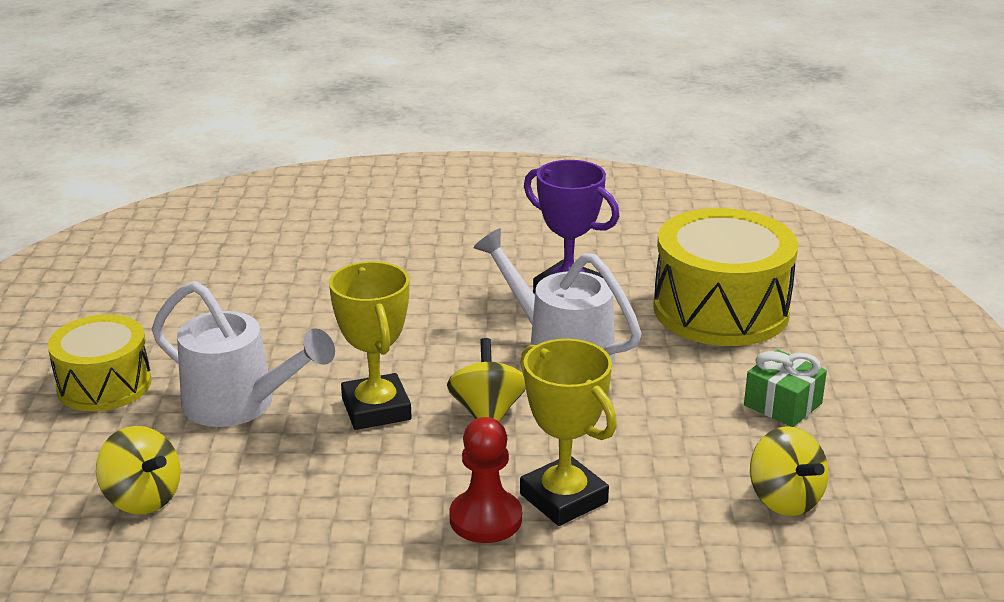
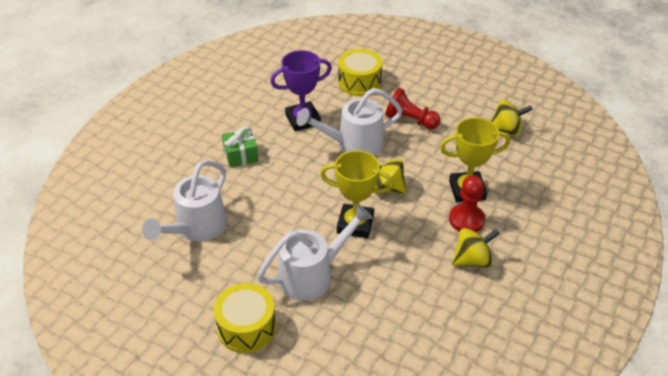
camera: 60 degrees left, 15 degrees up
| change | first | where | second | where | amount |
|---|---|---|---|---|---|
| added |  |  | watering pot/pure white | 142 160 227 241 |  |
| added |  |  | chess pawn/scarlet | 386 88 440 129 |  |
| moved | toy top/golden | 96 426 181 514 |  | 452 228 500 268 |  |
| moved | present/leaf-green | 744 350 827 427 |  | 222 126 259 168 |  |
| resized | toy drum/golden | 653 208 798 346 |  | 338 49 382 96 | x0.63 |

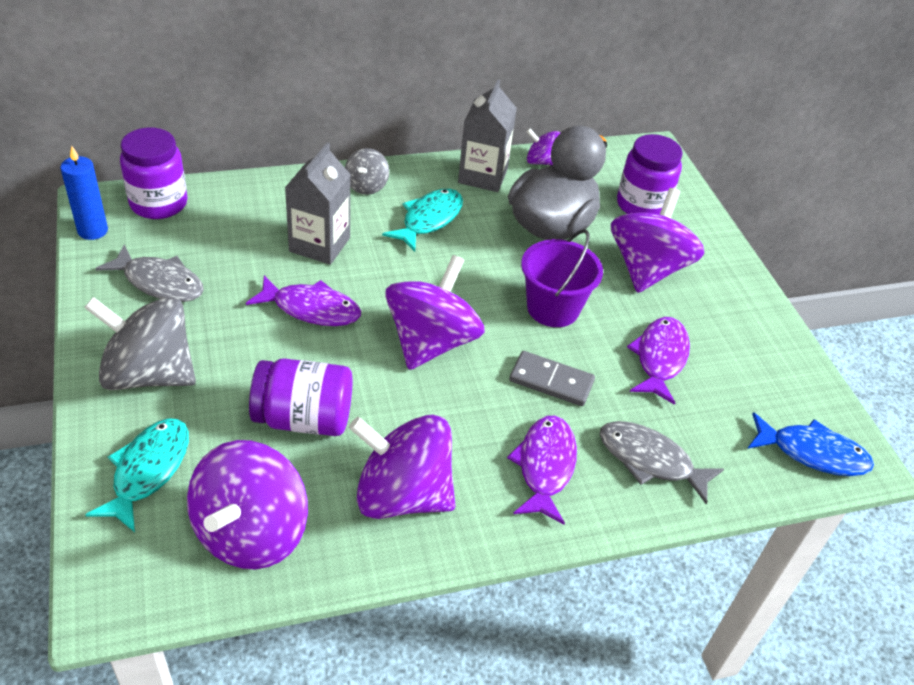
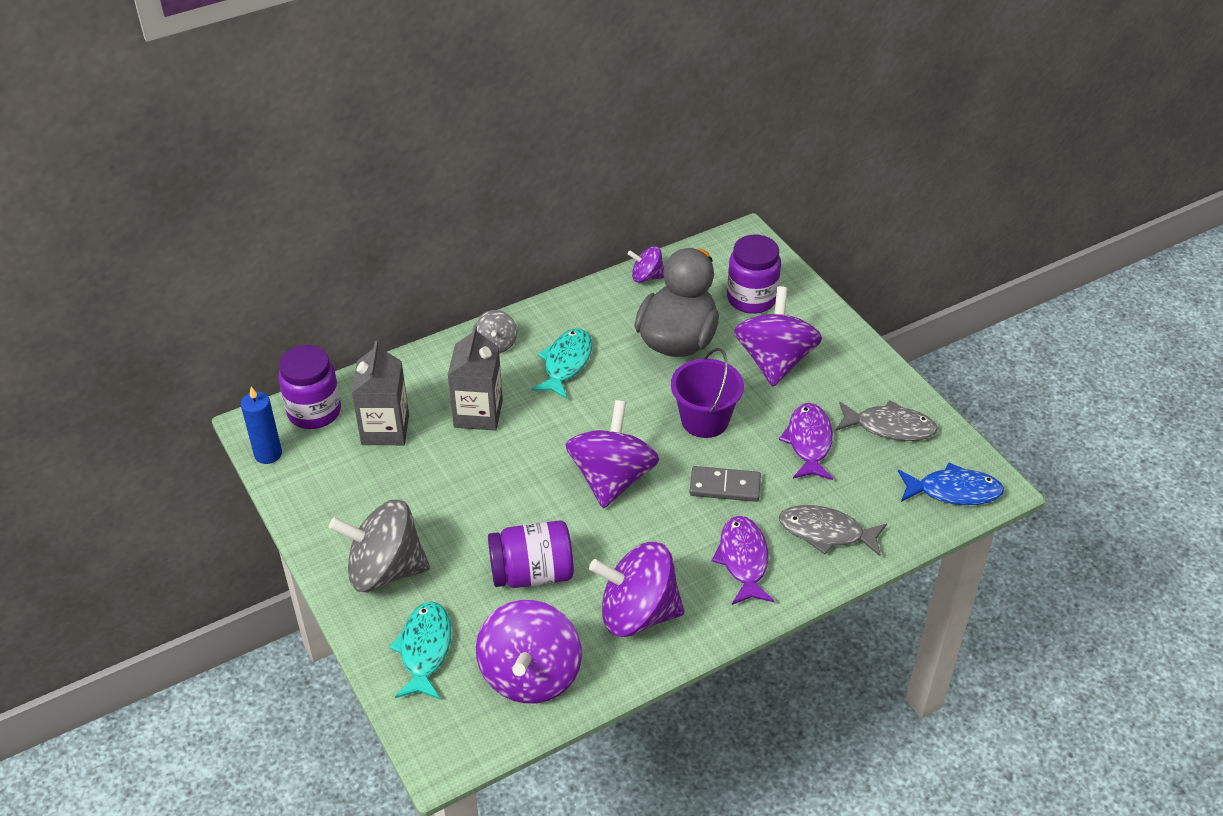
camera: 10 degrees left, 0 degrees up
| change | first | where | second | where | amount |
|---|---|---|---|---|---|
| removed | toy fish/purple | 246 275 361 326 |  |  |  |
| moved | toy fish/grey | 95 245 204 302 |  | 836 400 938 441 |  |
| moved | carton/grey | 458 80 517 192 |  | 351 341 409 445 |  |

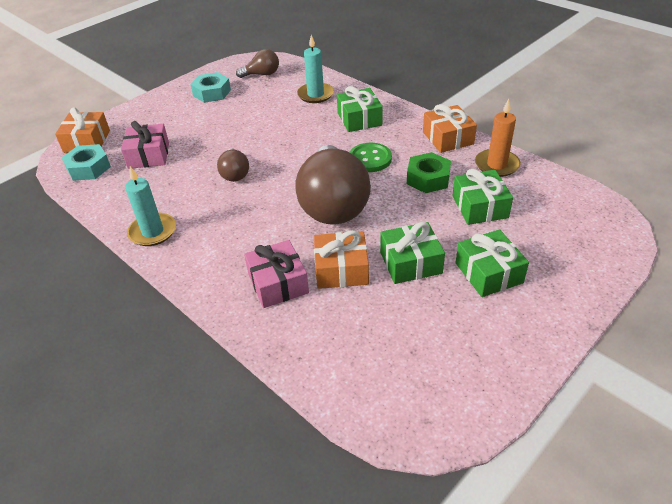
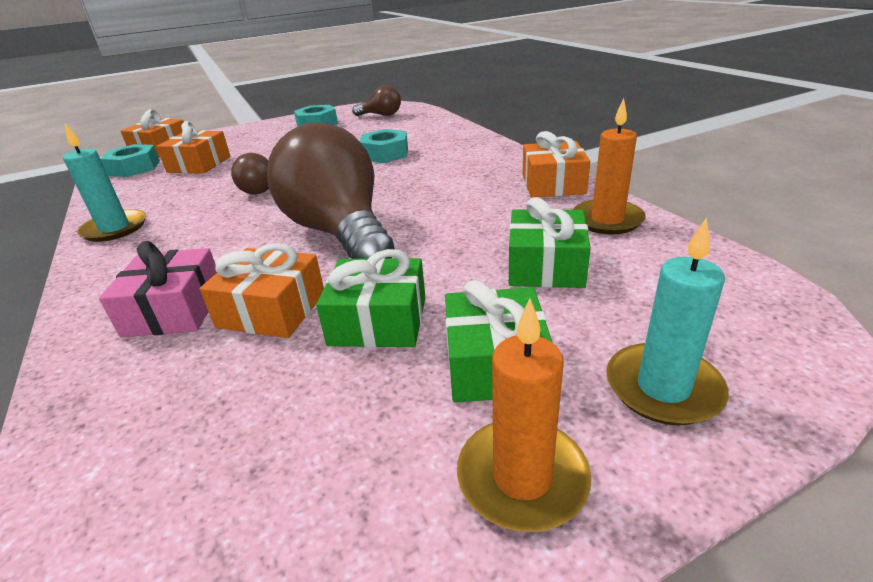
camera: 20 degrees right, 10 degrees down
| change | first | where | second | where | amount |
|---|---|---|---|---|---|
| removed | present/leaf-green | 337 86 383 132 |  |  |  |
| removed | sewing button/leaf-green | 349 143 392 172 |  |  |  |
| removed | hexagon nut/leaf-green | 407 152 451 193 |  |  |  |
| added |  |  | hexagon nut/aqua | 360 129 408 163 |  |
| added |  |  | wax candle/bright orange | 457 299 591 532 |  |
| moved | wax candle/aqua | 297 35 334 103 |  | 606 217 729 425 |  |
| recoloured | present/rose-pink | 121 121 169 169 | present/bright orange | 156 121 231 174 |  |
| turned | light bulb/dark brown | 295 145 371 224 |  | 267 122 394 259 | 135 degrees clockwise |

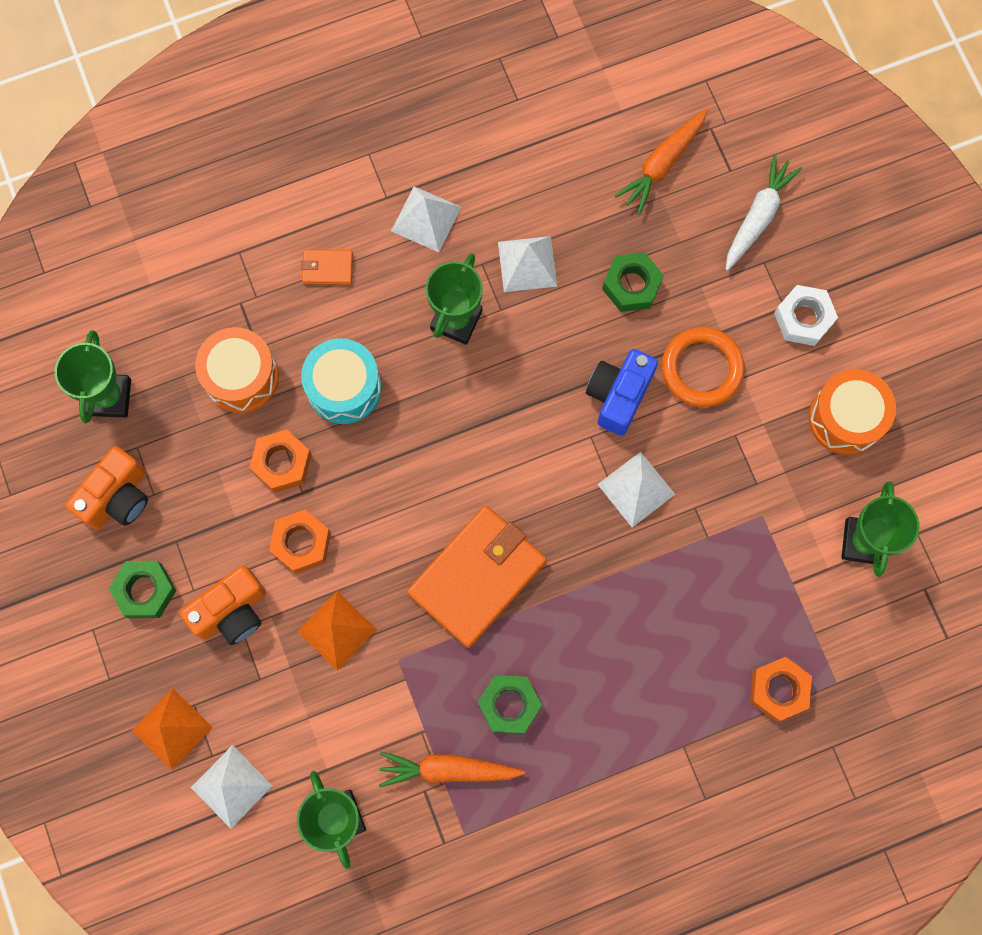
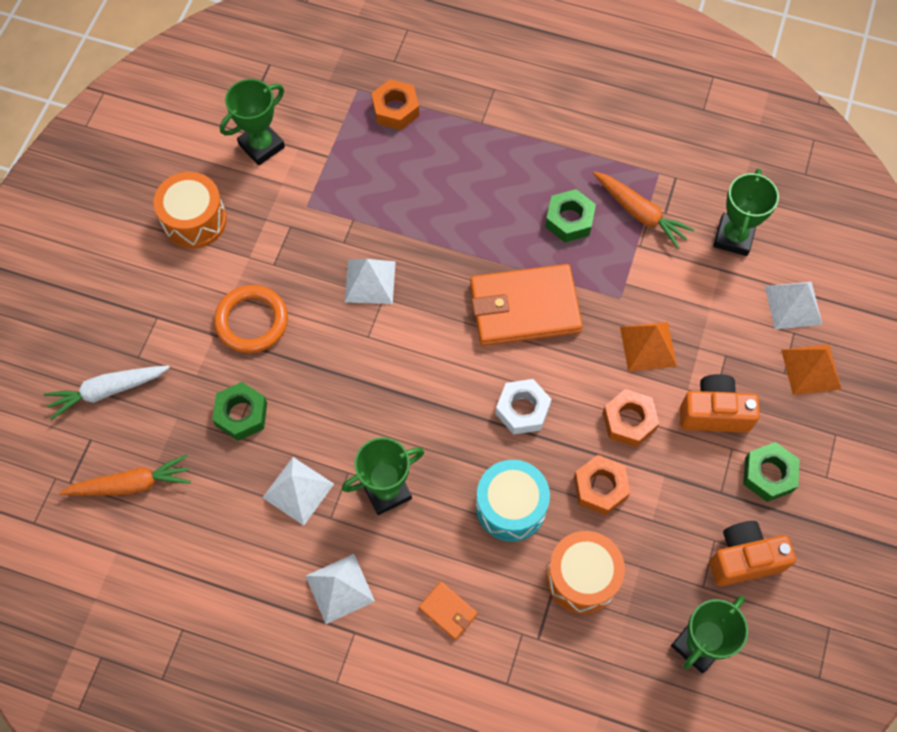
camera: 140 degrees left, 10 degrees down
| change | first | where | second | where | amount |
|---|---|---|---|---|---|
| removed | camera/royal blue | 586 349 658 436 |  |  |  |
| moved | hexagon nut/pure white | 774 285 838 346 |  | 495 379 552 435 |  |

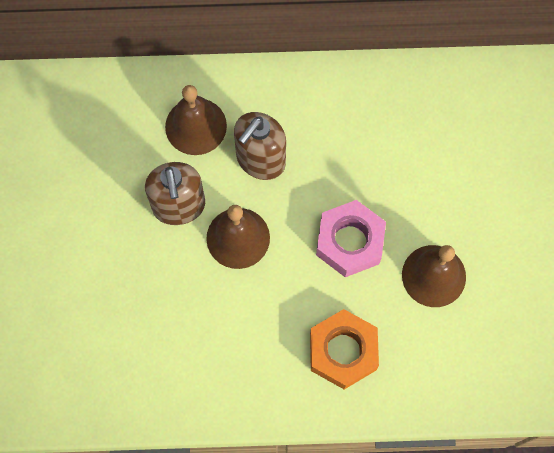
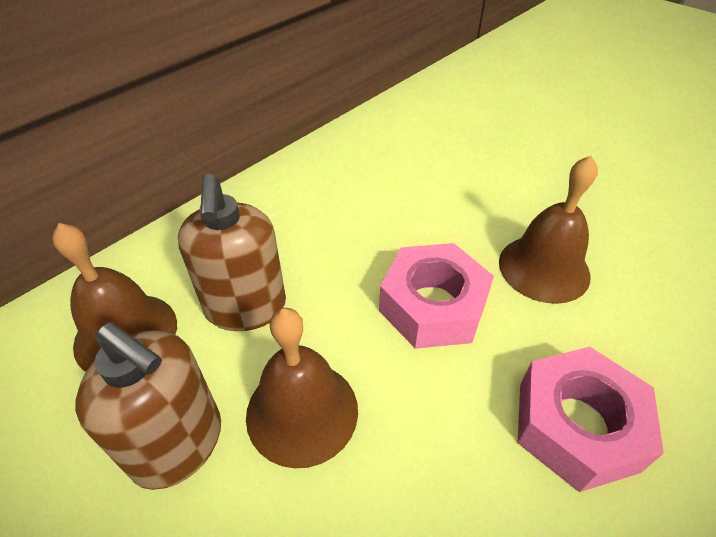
camera: 45 degrees left, 25 degrees down
| change | first | where | second | where | amount |
|---|---|---|---|---|---|
| recoloured | hexagon nut/bright orange | 310 309 379 389 | hexagon nut/rose-pink | 518 347 664 492 |  |

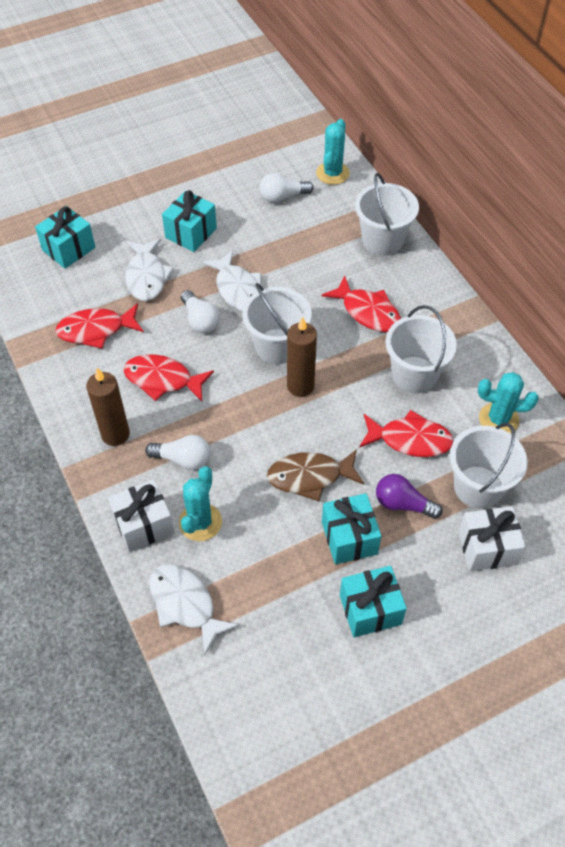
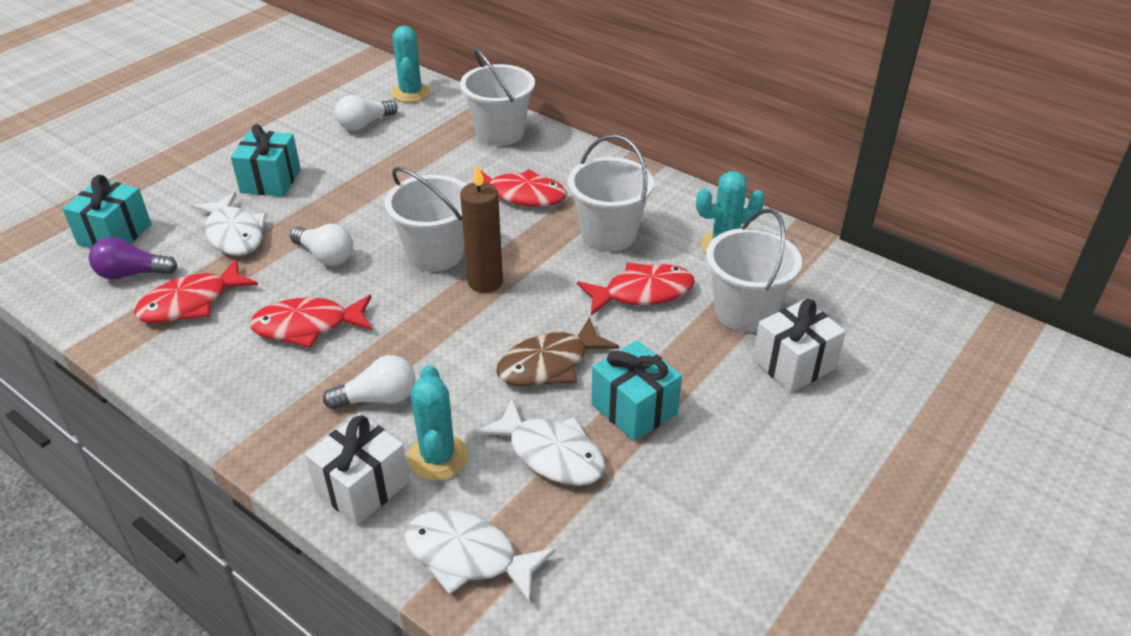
camera: 25 degrees left, 15 degrees down
| change | first | where | second | where | amount |
|---|---|---|---|---|---|
| removed | wax candle/dark brown | 86 368 130 446 |  |  |  |
| removed | present/aqua | 340 566 407 637 |  |  |  |
| moved | toy fish/pure white | 202 250 261 311 |  | 475 399 605 486 |  |
| moved | light bulb/purple | 376 474 443 519 |  | 89 237 178 280 |  |

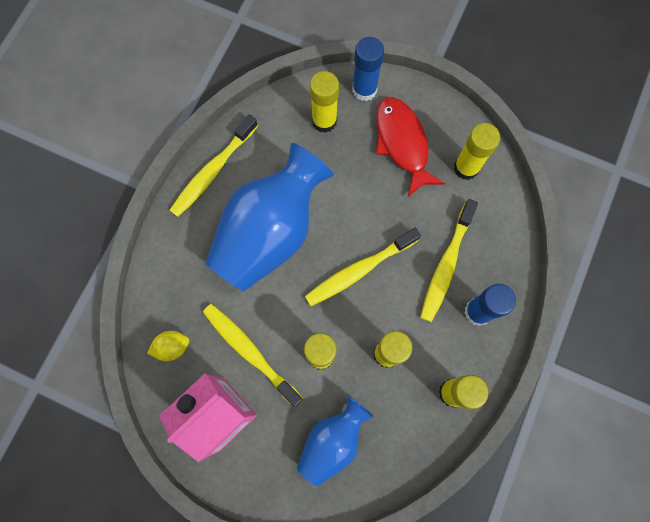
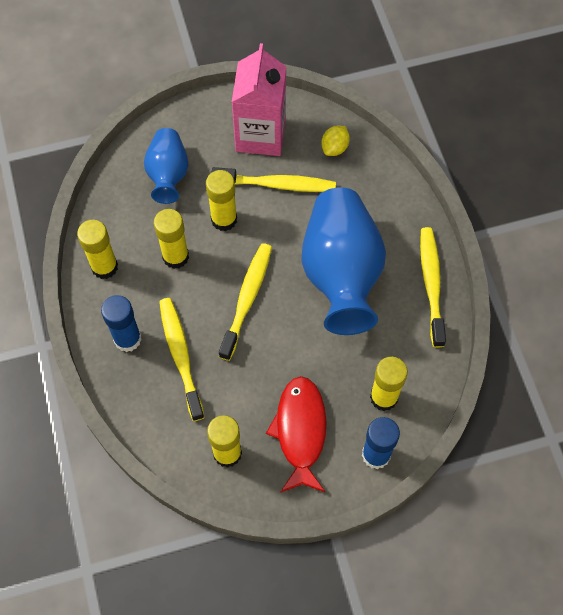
camera: 140 degrees right, 10 degrees down
| change | first | where | second | where | amount |
|---|---|---|---|---|---|
| turned | toy fish/scarlet | 376 97 445 197 |  | 266 376 327 493 | 120 degrees counterclockwise |

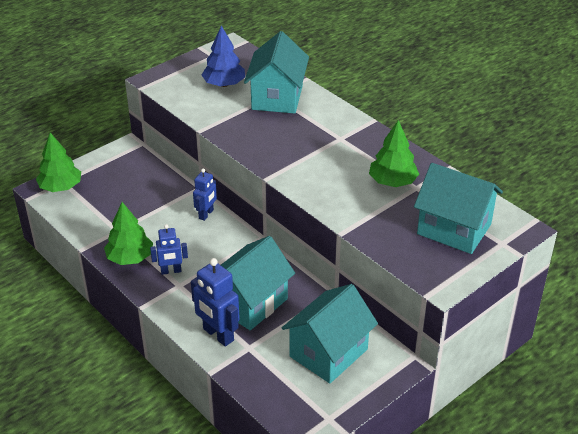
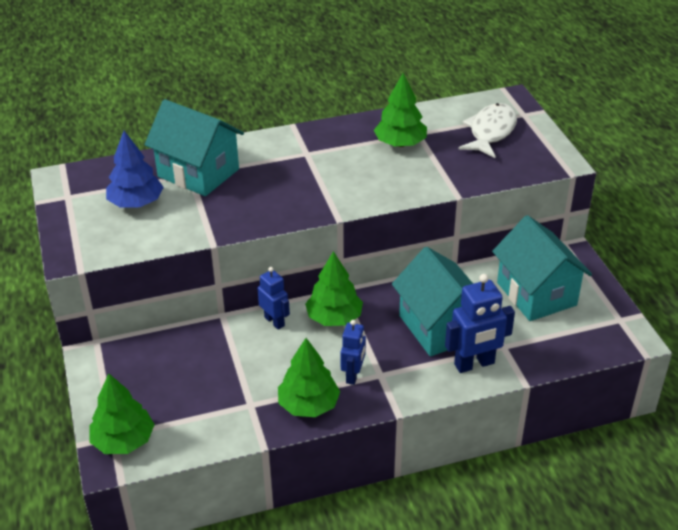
camera: 65 degrees left, 0 degrees up
| change | first | where | second | where | amount |
|---|---|---|---|---|---|
| added |  |  | fir tree/leaf-green | 305 251 363 326 |  |
| replaced | house/aqua | 414 163 503 254 | toy fish/pure white | 458 103 517 158 |  |

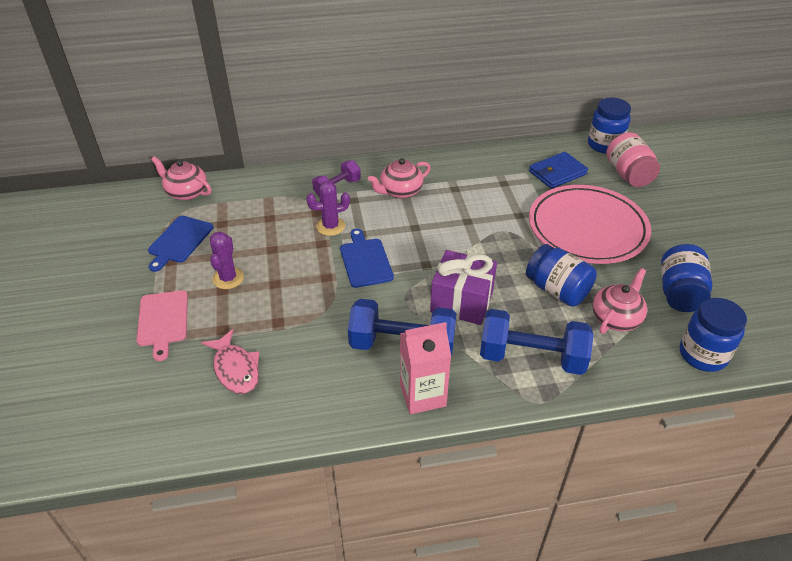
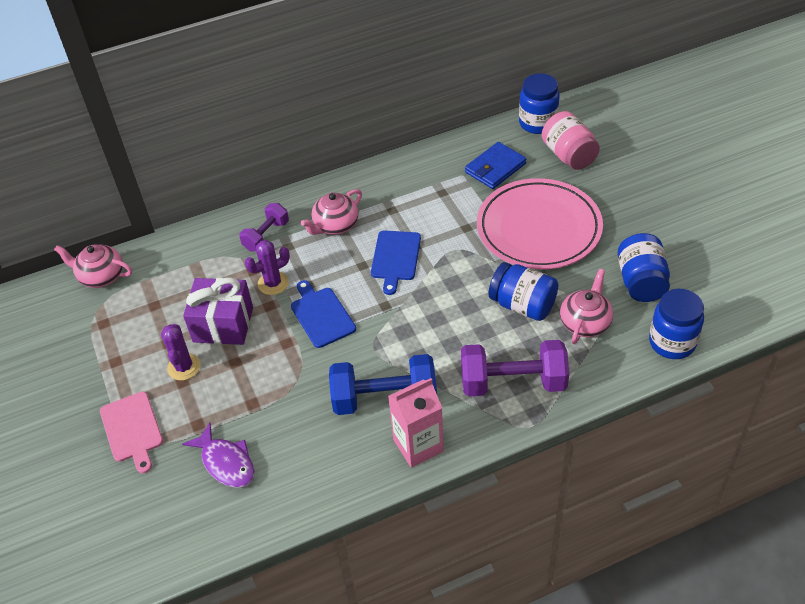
camera: 10 degrees left, 5 degrees up
| change | first | where | second | where | amount |
|---|---|---|---|---|---|
| moved | bread board/royal blue | 148 216 213 272 |  | 371 230 421 295 |  |
| moved | present/purple | 430 250 497 325 |  | 183 277 253 345 |  |
| recoloured | toy fish/rose-pink | 201 329 260 394 | toy fish/purple | 182 422 255 488 |  |
| recoloured | dumbbell/royal blue | 480 309 594 375 | dumbbell/purple | 461 340 569 396 |  |

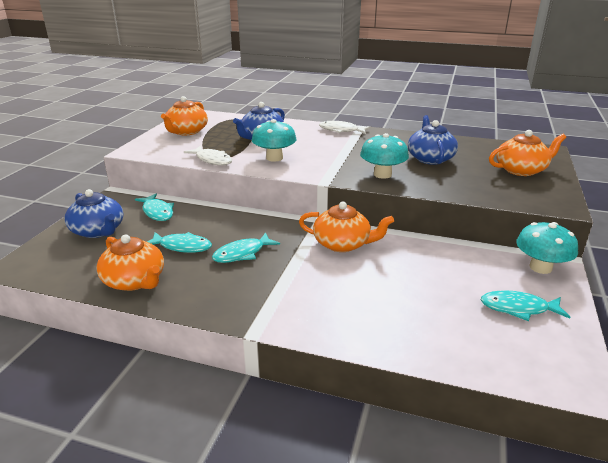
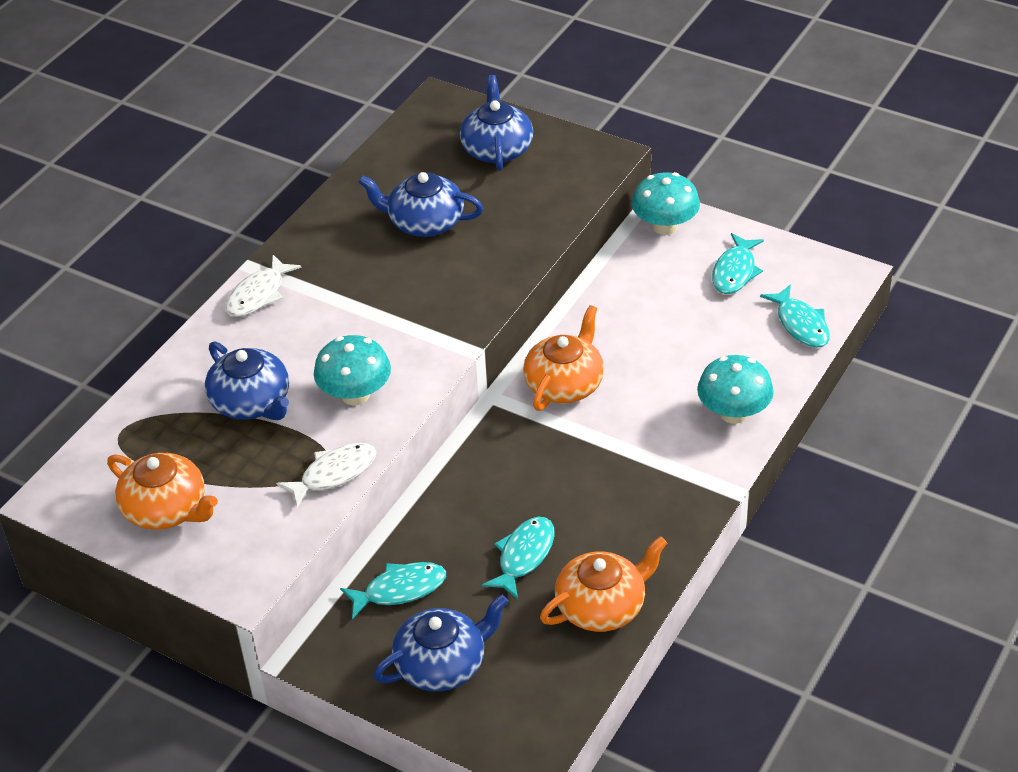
camera: 75 degrees left, 15 degrees up
| change | first | where | second | where | amount |
|---|---|---|---|---|---|
| moved | toy fish/aqua | 212 232 280 263 |  | 760 284 830 348 |  |
| moved | toadstool/aqua | 360 133 409 179 |  | 697 355 774 424 |  |
| recoloured | china teapot/bright orange | 489 130 566 176 | china teapot/royal blue | 460 75 533 171 |  |

